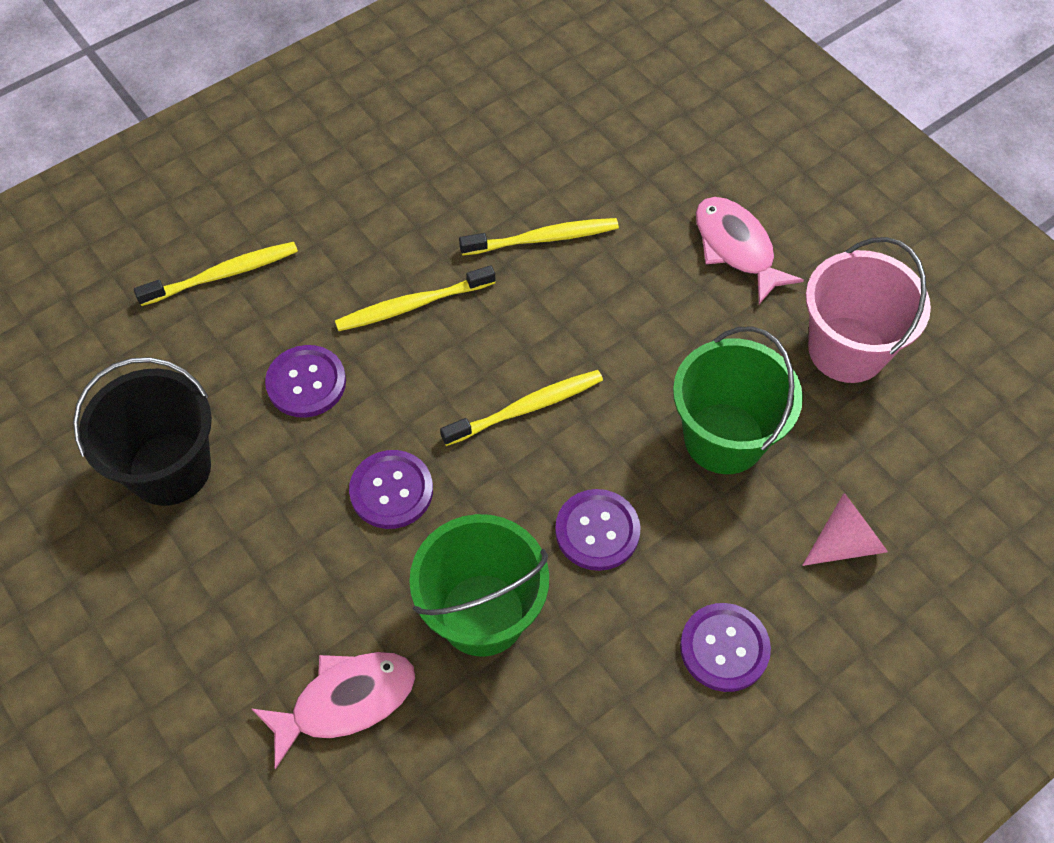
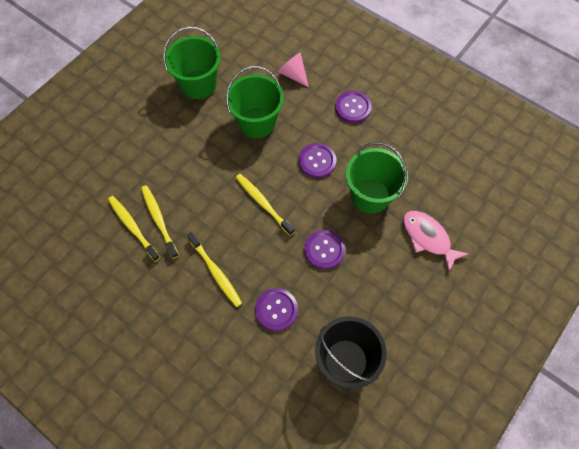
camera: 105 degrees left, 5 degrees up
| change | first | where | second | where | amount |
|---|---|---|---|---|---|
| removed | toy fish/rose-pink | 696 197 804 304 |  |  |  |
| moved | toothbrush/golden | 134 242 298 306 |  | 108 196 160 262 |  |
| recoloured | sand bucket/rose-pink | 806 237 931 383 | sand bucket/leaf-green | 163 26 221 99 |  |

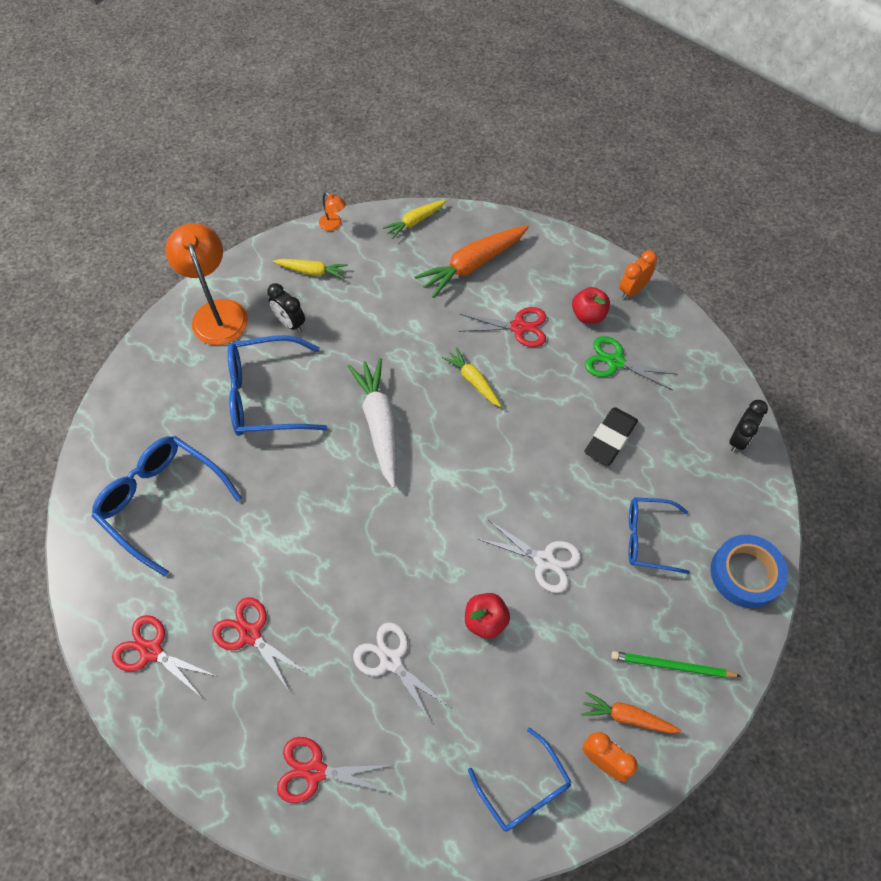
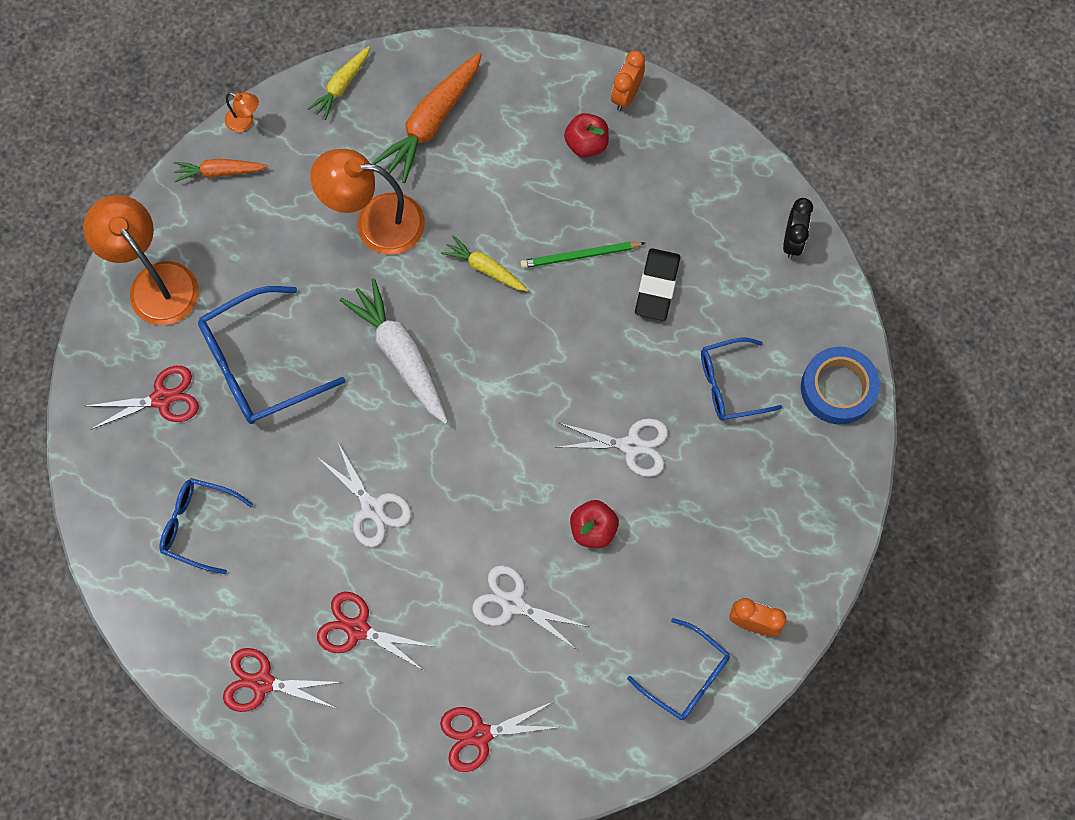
camera: 20 degrees left, 10 degrees up
| change | first | where | second | where | amount |
|---|---|---|---|---|---|
| removed | bedside clock/black | 267 283 305 332 |  |  |  |
| removed | carrot/golden | 273 259 348 279 |  |  |  |
| removed | scissors/leaf-green | 585 336 678 390 |  |  |  |
| added |  |  | desk lamp/bright orange | 310 149 425 255 |  |
| added |  |  | scissors/pure white | 317 443 411 547 |  |
| moved | scissors/scarlet | 459 307 546 347 |  | 87 366 199 430 |  |
| moved | carrot/bright orange | 581 691 682 733 |  | 174 159 268 182 |  |
| moved | pencil/leaf-green | 611 651 741 678 |  | 520 242 645 268 |  |
| resized | eyeglasses/royal blue | 92 436 242 576 |  | 159 478 253 574 | x0.63 |

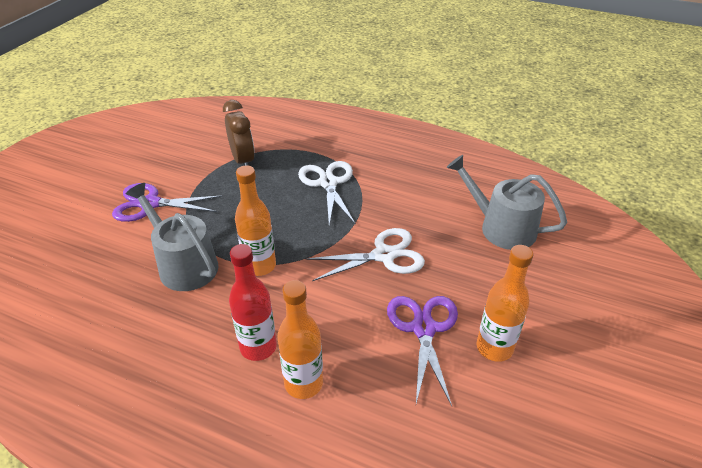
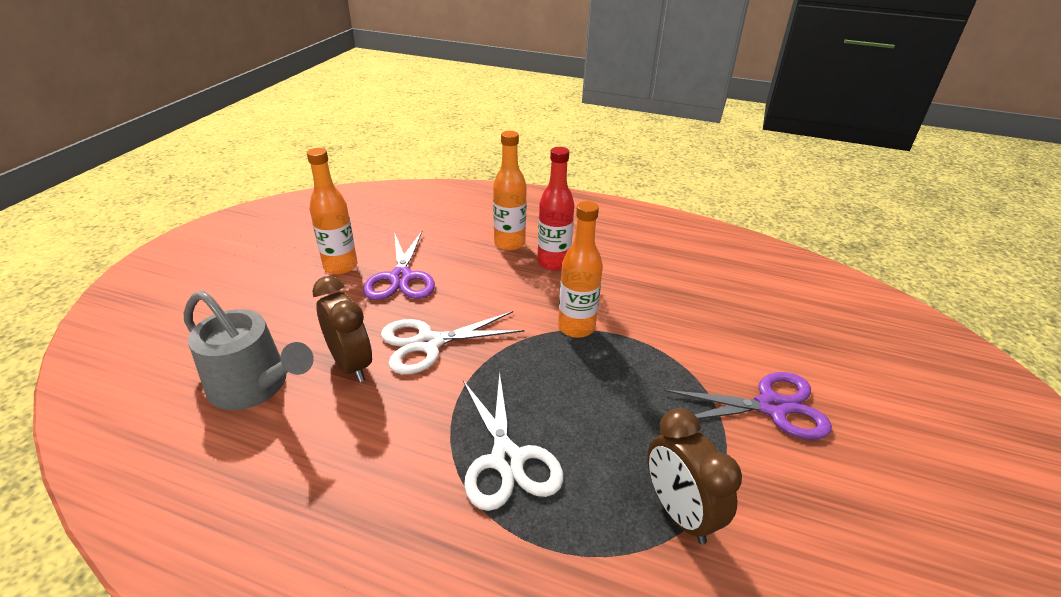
camera: 175 degrees right, 5 degrees down
| change | first | where | second | where | amount |
|---|---|---|---|---|---|
| removed | watering pot/grey | 126 183 218 291 |  |  |  |
| added |  |  | bedside clock/dark brown | 312 276 372 382 |  |

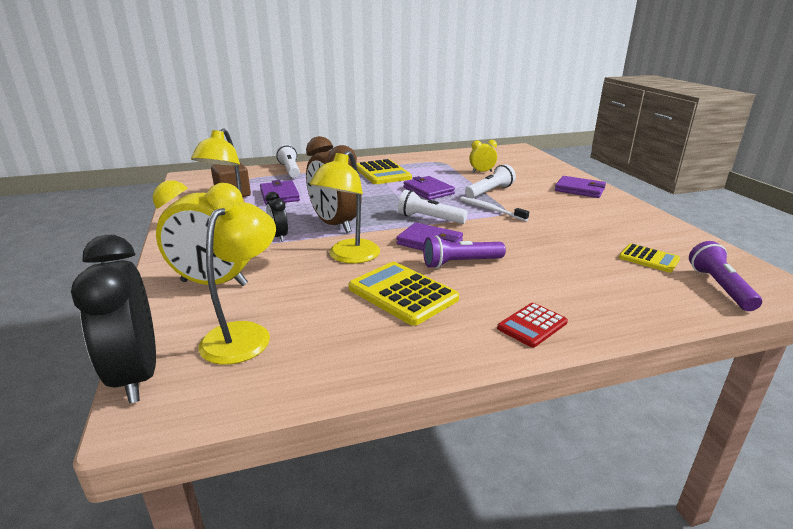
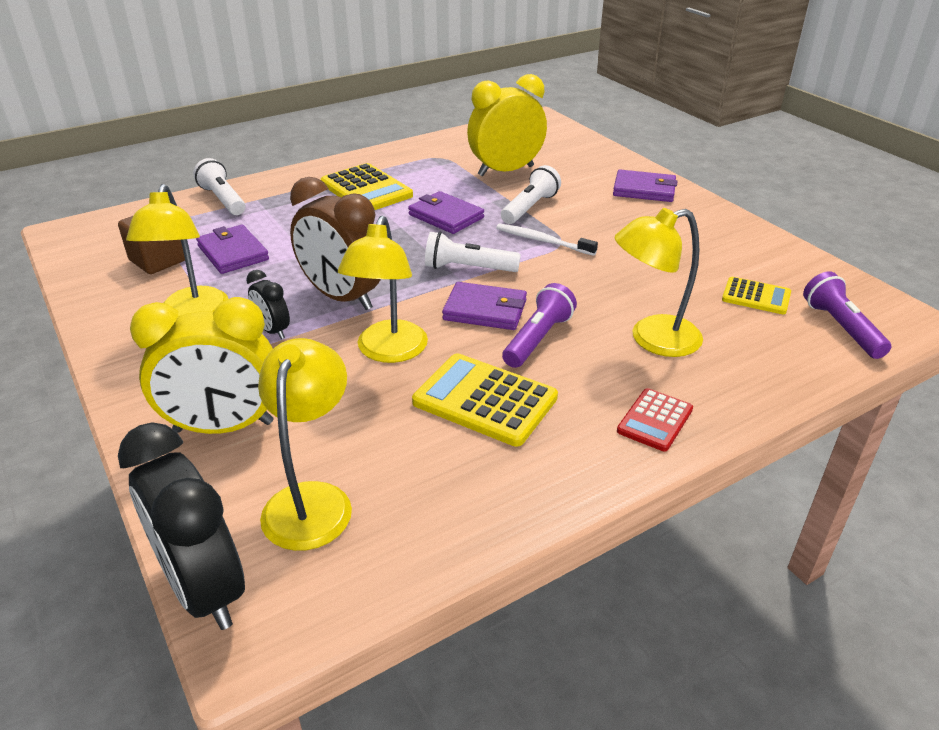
camera: 15 degrees left, 10 degrees up
| change | first | where | second | where | amount |
|---|---|---|---|---|---|
| added |  |  | desk lamp/golden | 615 208 703 357 |  |
| turned | pocket torch/purple | 423 236 506 268 |  | 502 283 577 368 | 150 degrees clockwise |
| resized | bedside clock/golden | 469 140 497 173 |  | 467 74 547 176 | x2.03 |

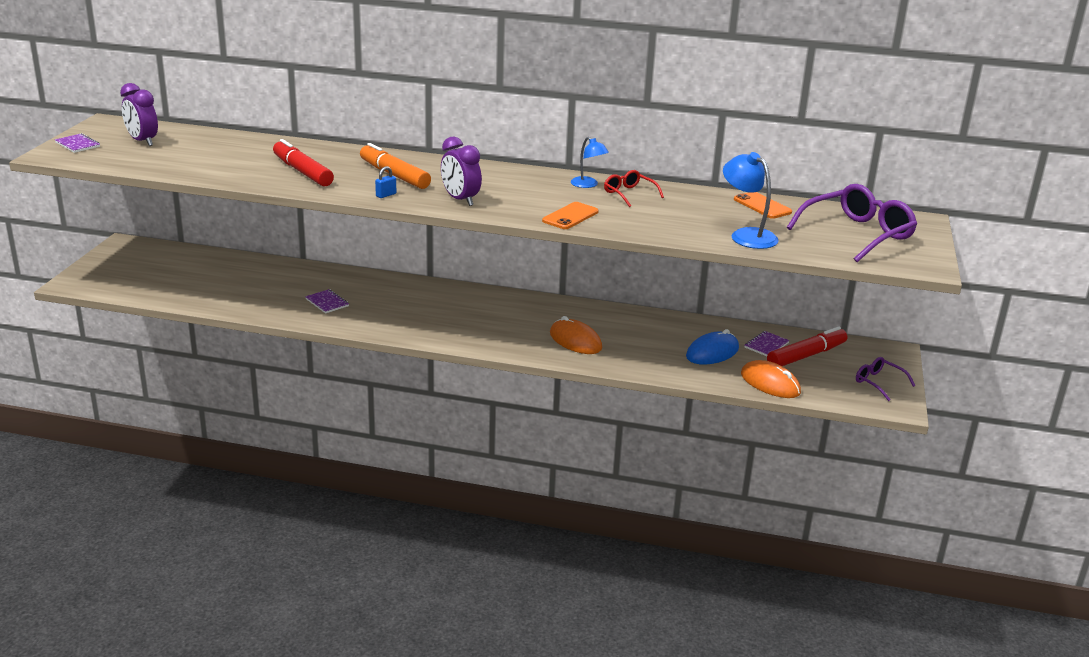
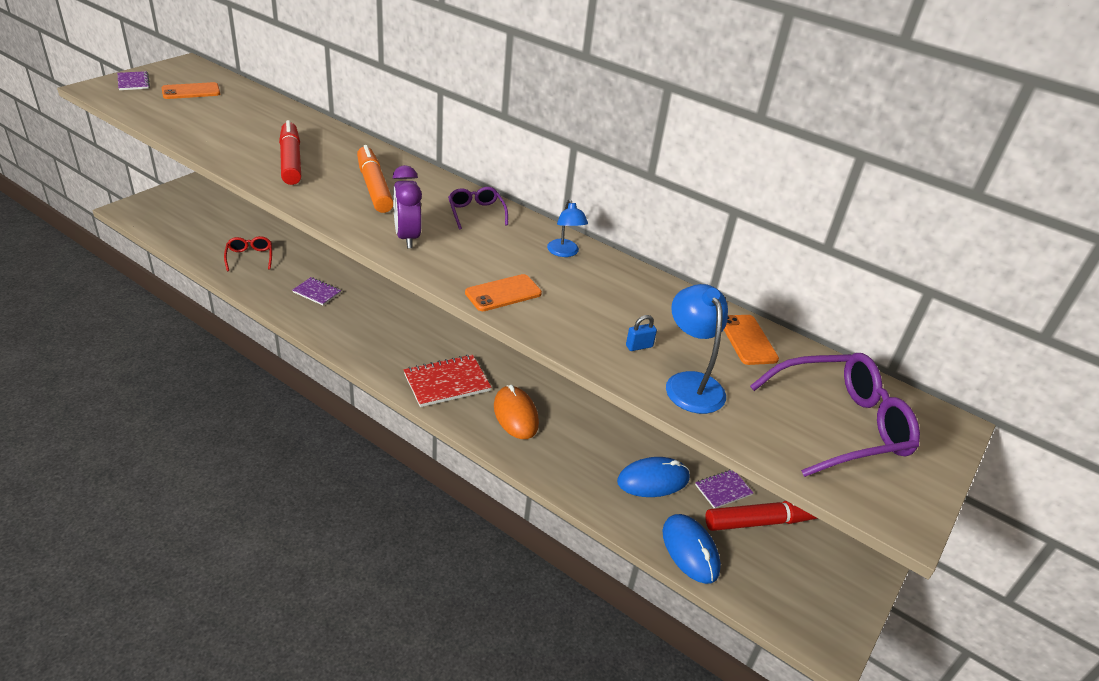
camera: 20 degrees right, 10 degrees up
| change | first | where | second | where | amount |
|---|---|---|---|---|---|
| added |  |  | notebook/scarlet | 404 354 491 407 |  |
| moved | lock/royal blue | 375 166 396 198 |  | 626 315 657 351 |  |
| moved | eyeglasses/scarlet | 604 170 664 207 |  | 224 236 272 272 |  |
| moved | eyeglasses/purple | 856 357 915 401 |  | 448 187 508 230 |  |
| replaced | bedside clock/purple | 120 83 158 146 | mobile phone/bright orange | 161 82 220 99 |  |
| recoloured | mouse/bright orange | 741 360 801 398 | mouse/royal blue | 662 514 721 584 |  |
| turned | notebook/purple | 305 289 349 313 |  | 293 277 341 305 | 45 degrees counterclockwise |

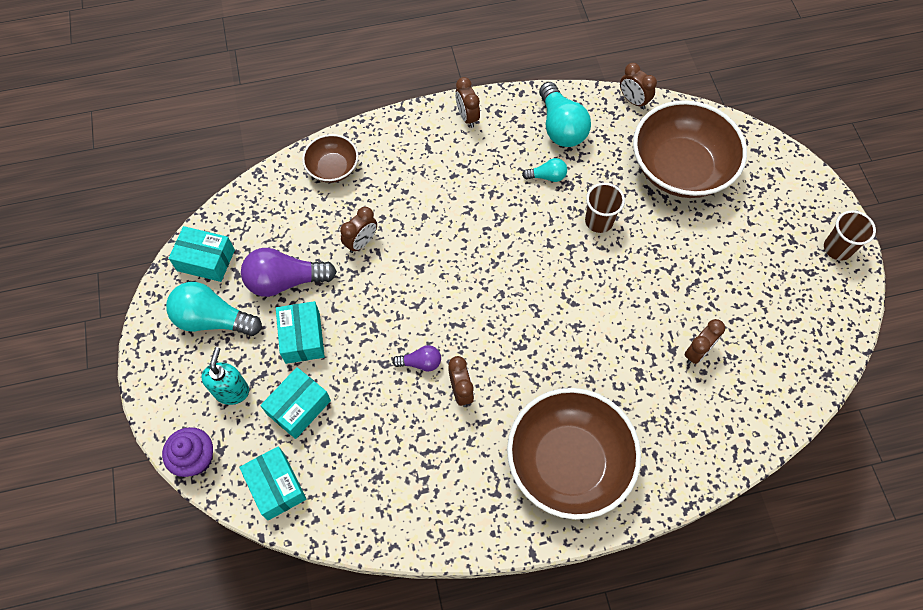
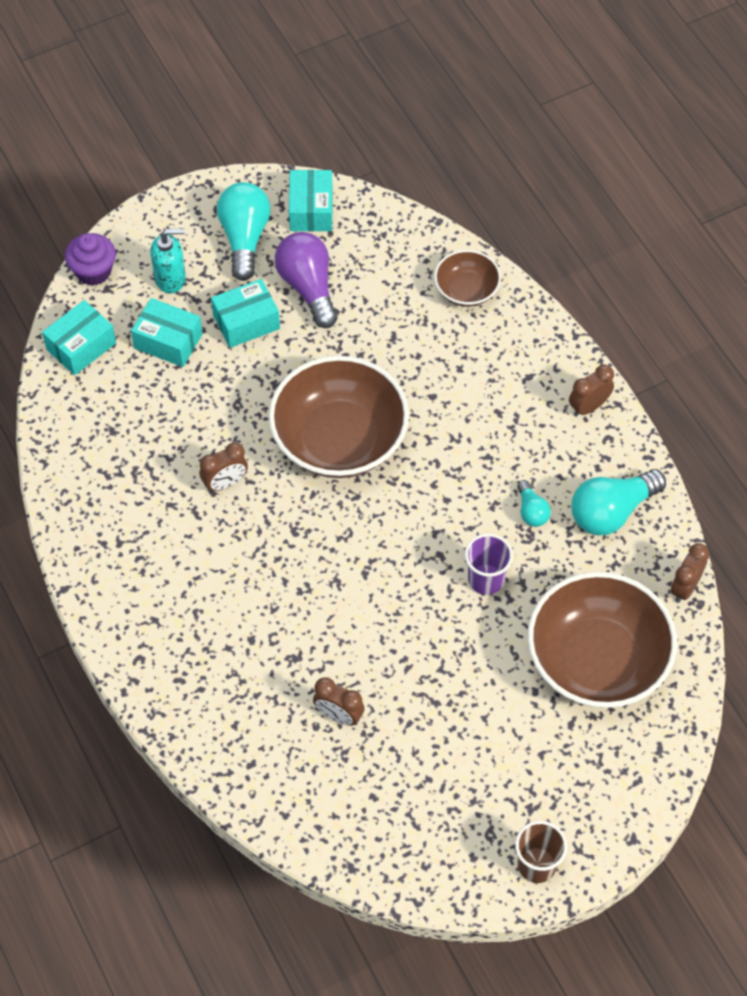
camera: 75 degrees right, 5 degrees down
| change | first | where | second | where | amount |
|---|---|---|---|---|---|
| removed | bedside clock/dark brown | 340 207 377 253 |  |  |  |
| removed | light bulb/purple | 392 345 441 372 |  |  |  |
| moved | deep dish/dark brown | 507 388 641 520 |  | 269 356 409 478 |  |
| recoloured | cup/dark brown | 585 183 625 233 | cup/purple | 465 533 513 595 |  |

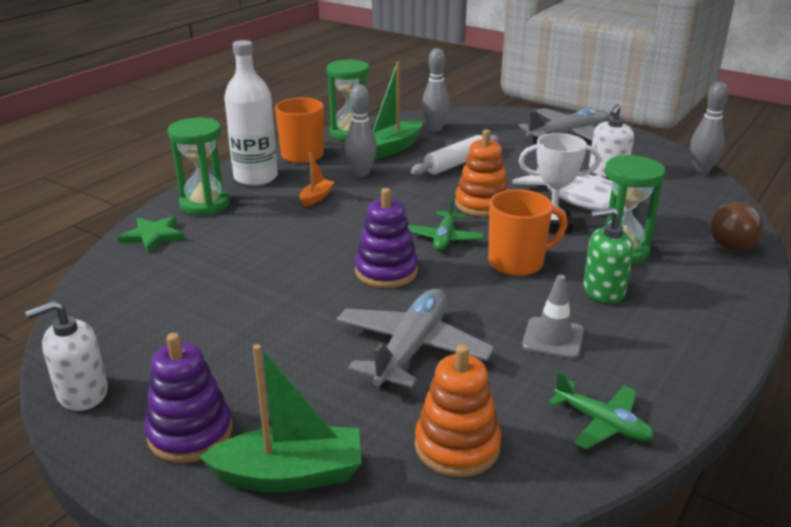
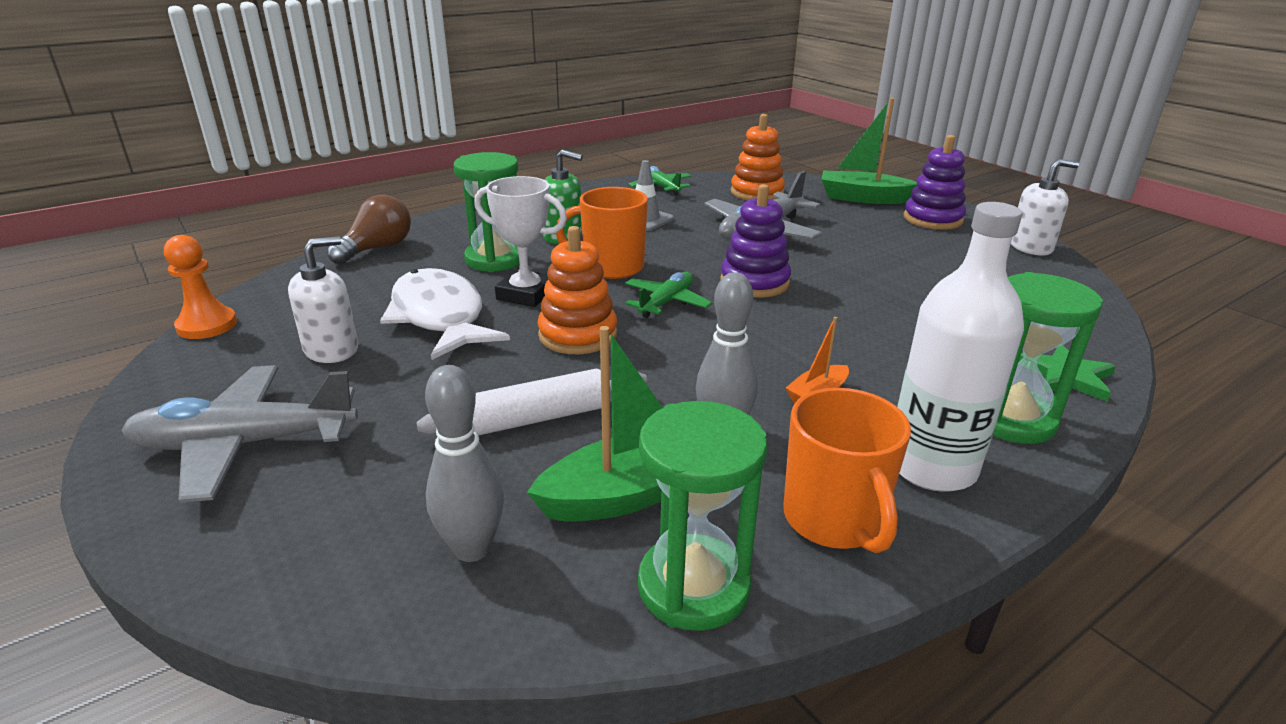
camera: 160 degrees left, 0 degrees up
| change | first | where | second | where | amount |
|---|---|---|---|---|---|
| replaced | bowling pin/grey | 690 82 729 174 | chess pawn/bright orange | 164 235 237 339 |  |

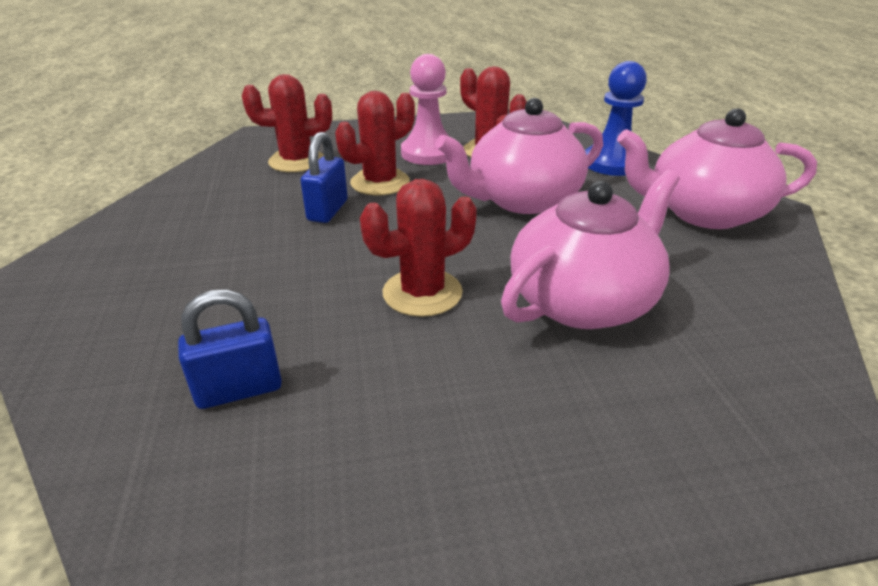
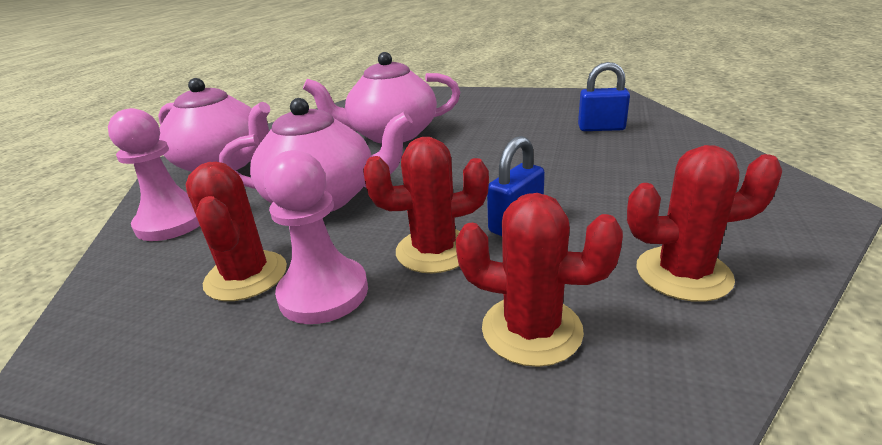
camera: 150 degrees left, 5 degrees down
| change | first | where | second | where | amount |
|---|---|---|---|---|---|
| moved | saguaro cactus/scarlet | 360 179 477 317 |  | 627 145 782 302 |  |
| recoloured | chess pawn/royal blue | 585 61 647 176 | chess pawn/rose-pink | 108 108 200 241 |  |

